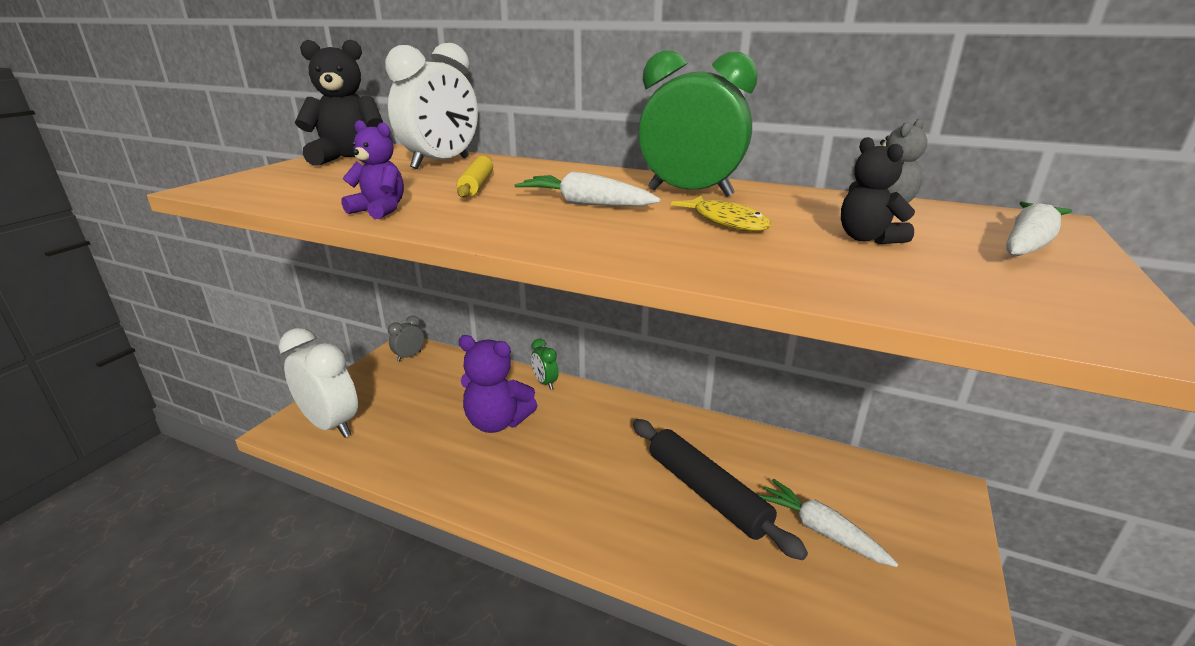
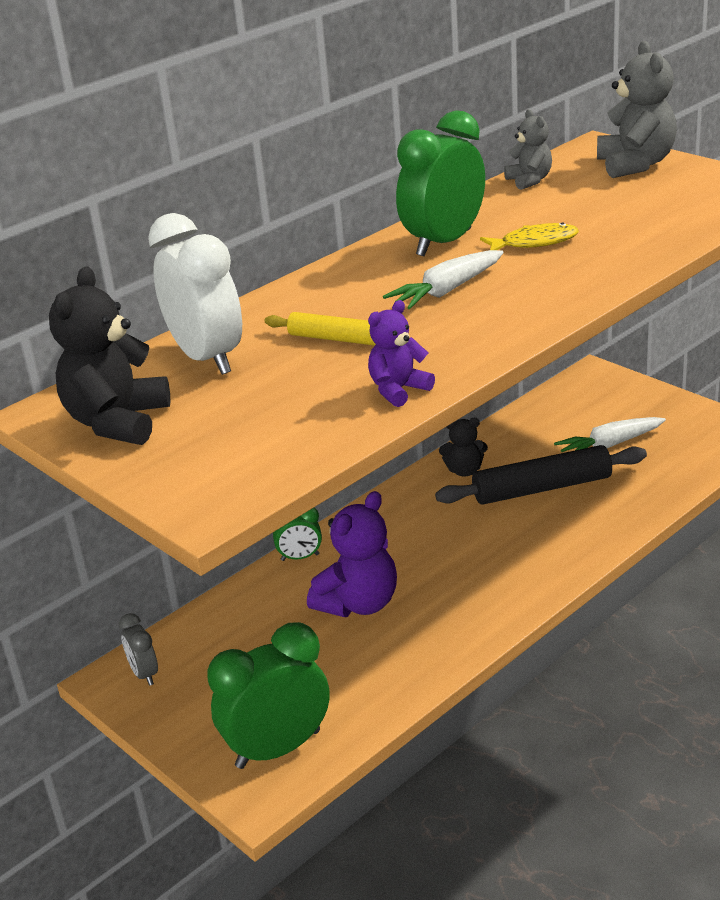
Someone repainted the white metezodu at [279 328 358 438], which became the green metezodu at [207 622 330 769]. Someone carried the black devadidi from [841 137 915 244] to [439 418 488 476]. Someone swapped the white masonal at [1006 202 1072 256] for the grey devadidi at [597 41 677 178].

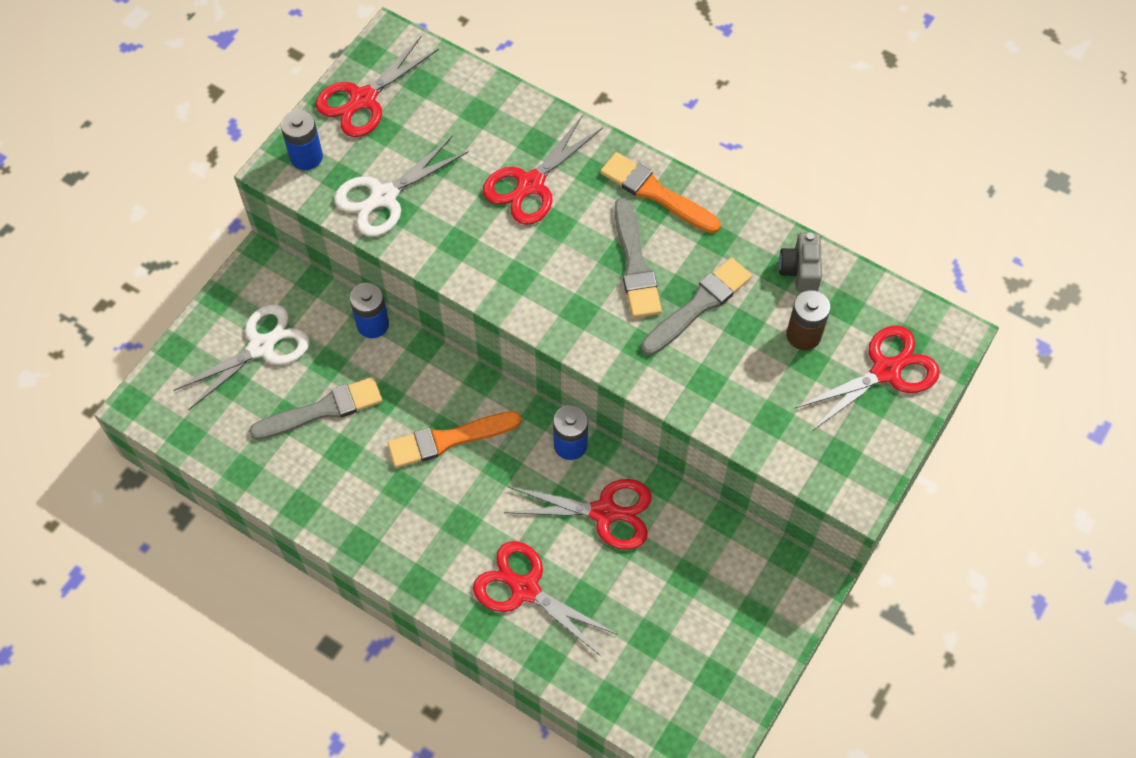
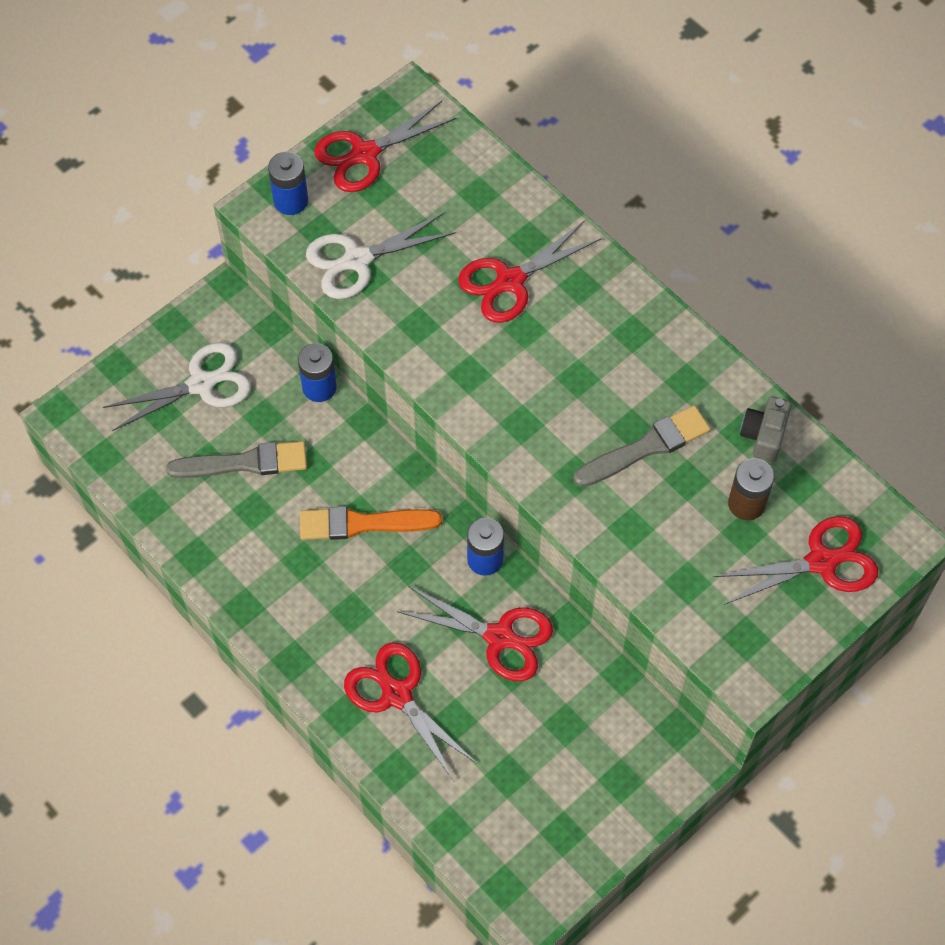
Someone took away the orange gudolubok at [600 152 721 233]. Someone took away the grey gudolubok at [614 198 662 318].

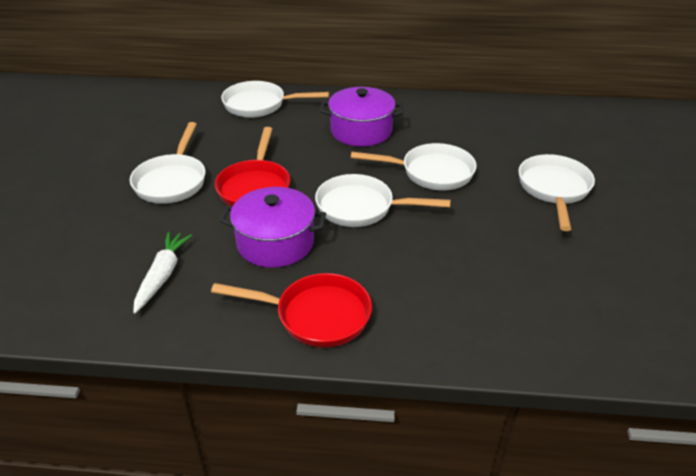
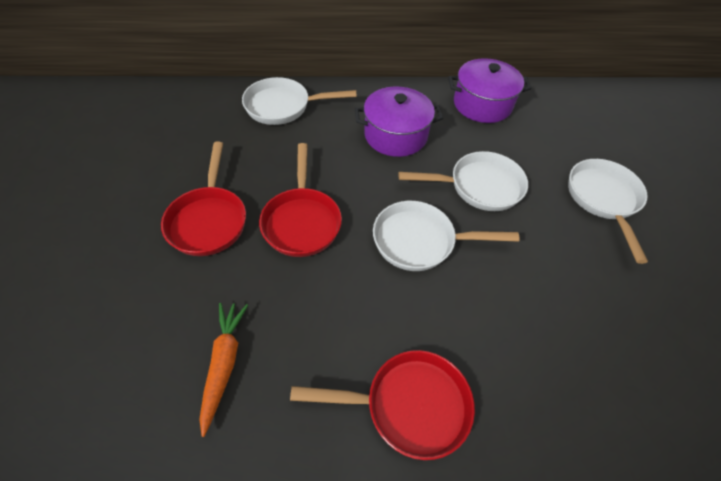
Someone repainted the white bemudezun at [130 122 205 204], which became the red bemudezun at [161 142 246 256]. Someone repainted the white masonal at [133 232 192 314], which became the orange masonal at [199 303 248 437]. Someone carried the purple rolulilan from [220 187 326 268] to [448 58 531 123].

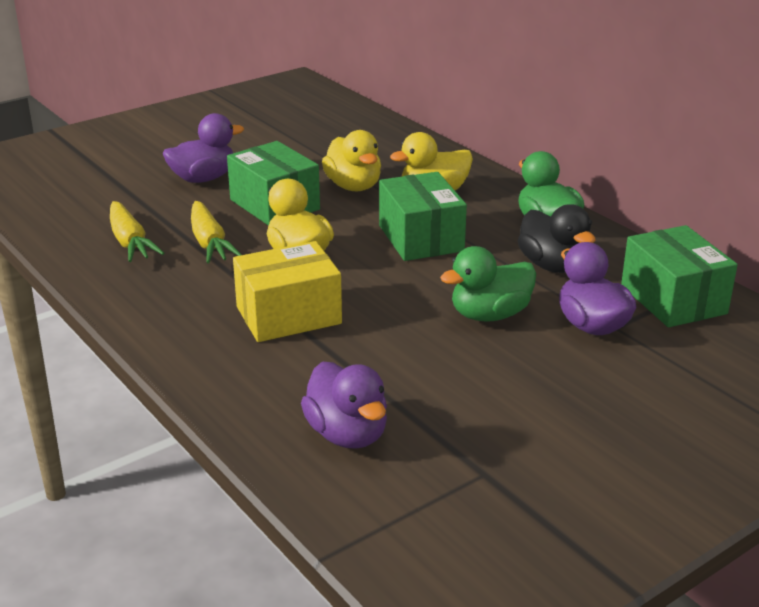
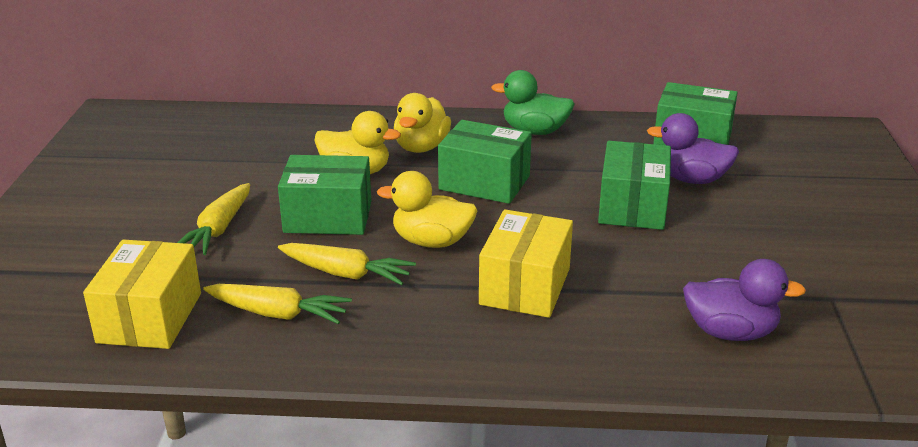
Someone put down the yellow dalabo at [83 239 201 349]. Someone swapped the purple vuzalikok at [163 113 244 183] for the yellow masonal at [177 183 250 255]. Someone swapped the green vuzalikok at [440 246 536 322] for the green dalabo at [598 141 671 230]. Someone took away the black vuzalikok at [518 204 596 273].

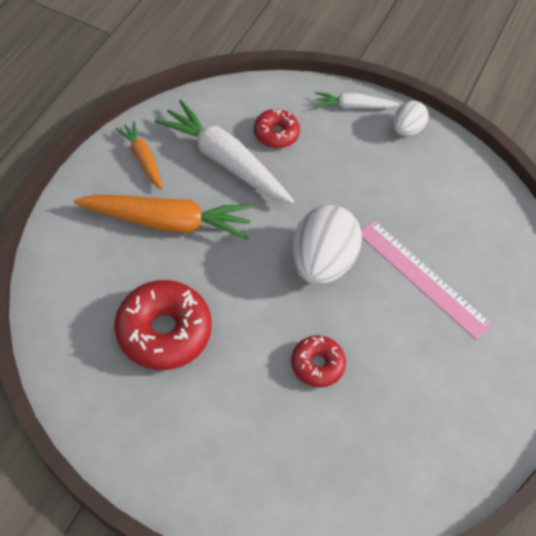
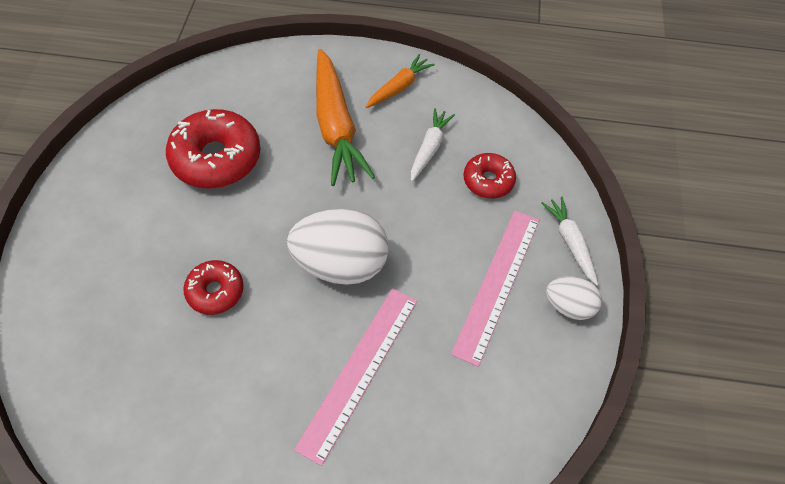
Someone scaled the white masonal at [155 100 294 204] by 0.54. Someone put down the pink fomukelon at [451 210 539 367].

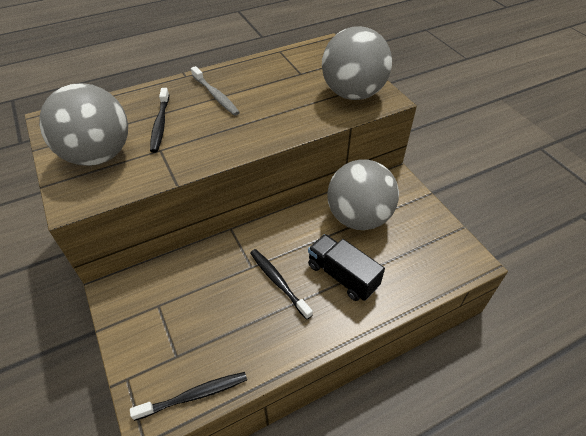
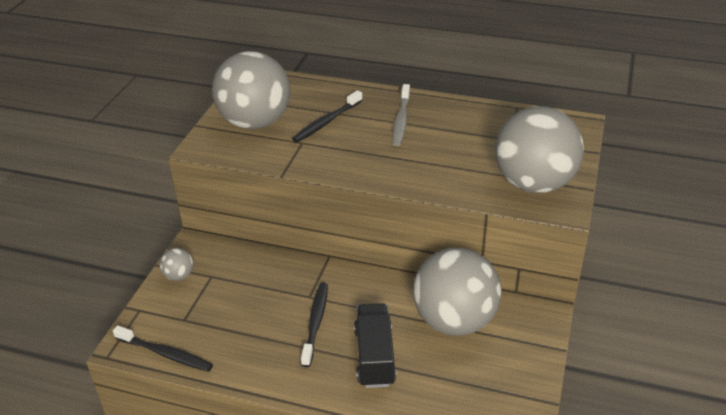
Someone put down the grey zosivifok at [160 248 193 281].

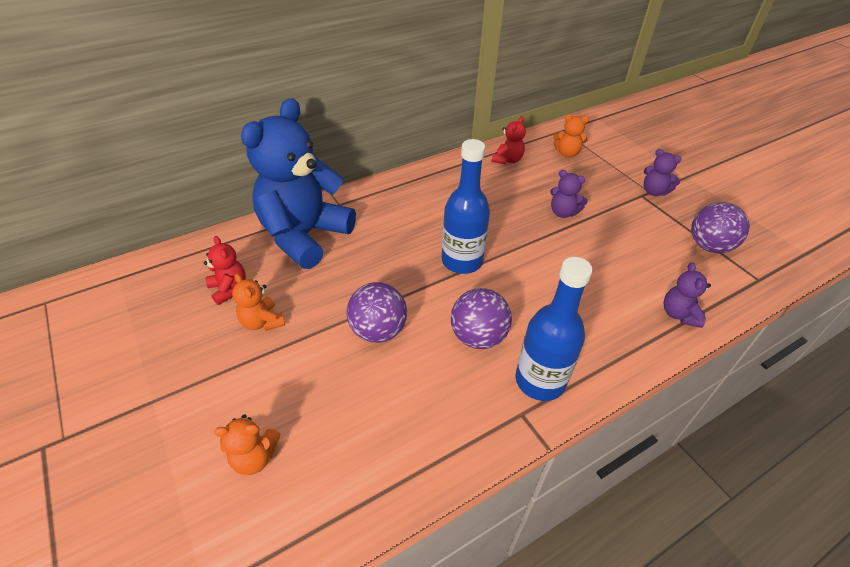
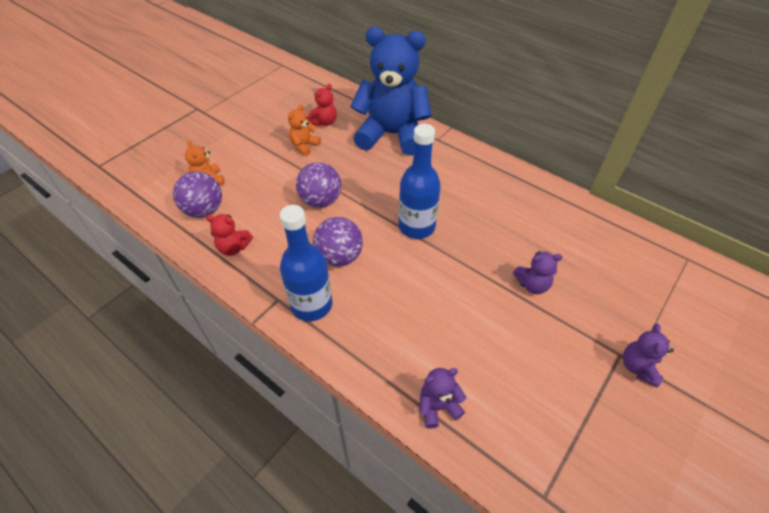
Someone carried the purple zosivifok from [691 202 750 253] to [173 171 222 218]. Someone carried the red devadidi from [492 116 526 164] to [206 214 253 256]. Someone rotated the purple devadidi at [550 170 588 218] by 105 degrees counterclockwise. Someone took away the orange devadidi at [553 114 589 158].

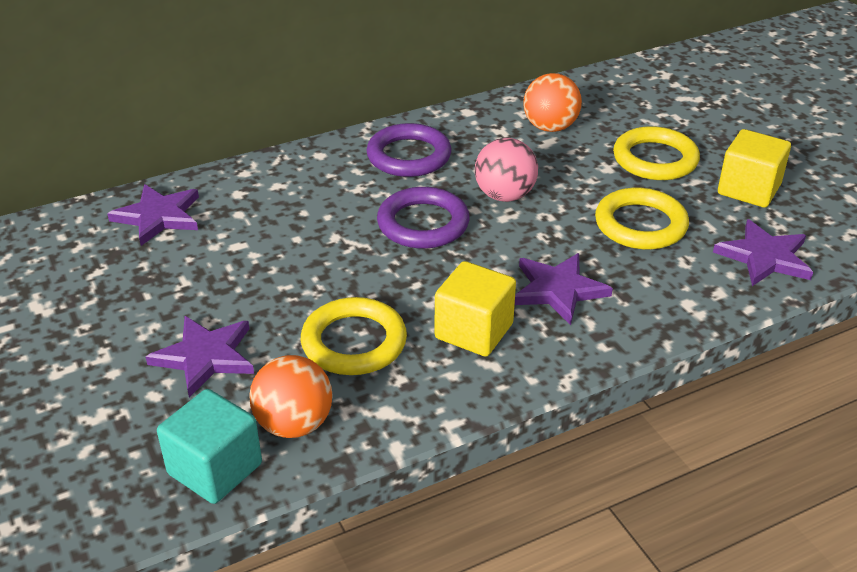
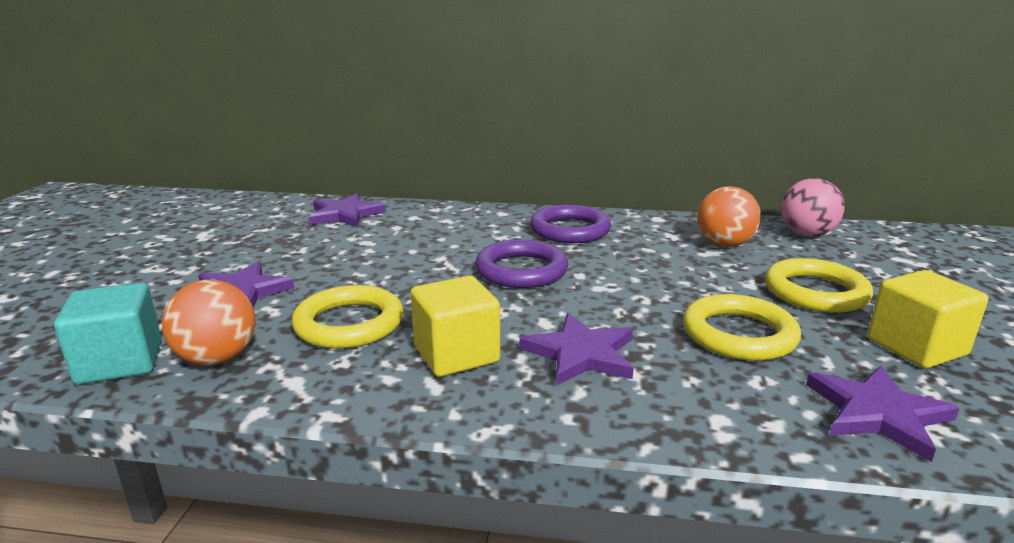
Someone carried the pink zosivifok from [475 138 538 202] to [781 178 845 237].

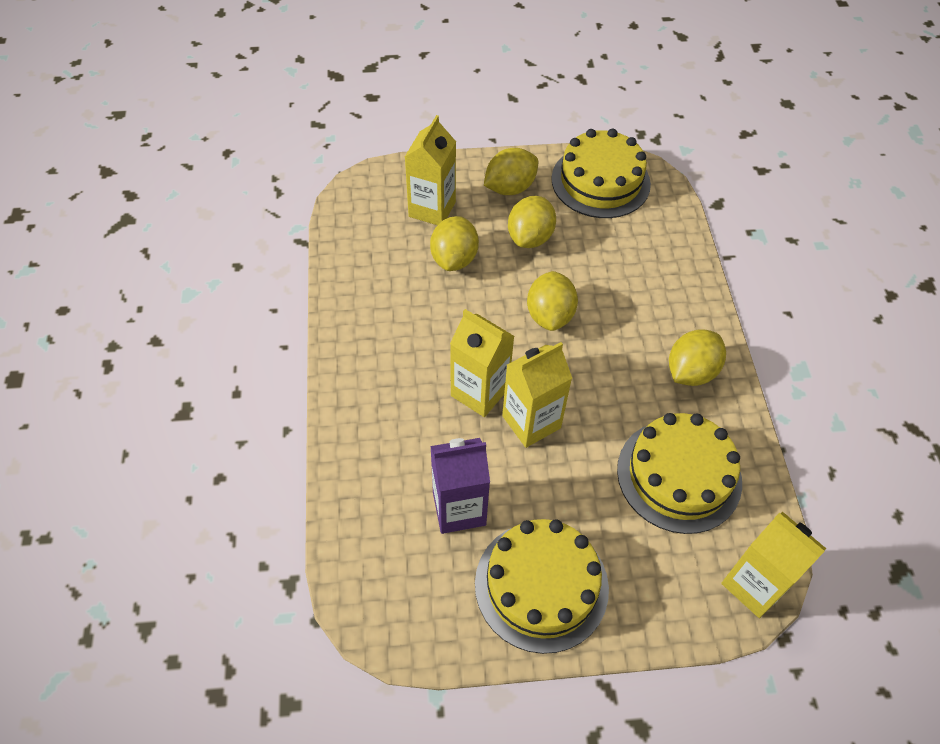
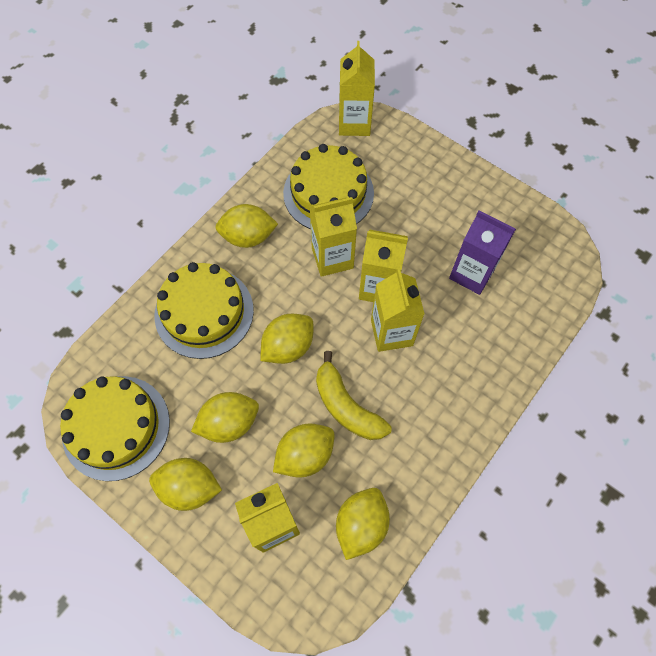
Someone carried the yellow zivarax from [475 519 609 654] to [154 262 254 359]. Someone put down the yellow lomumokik at [310 197 357 277]. Someone put down the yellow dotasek at [316 351 392 440]. Someone put down the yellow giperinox at [336 488 390 560].

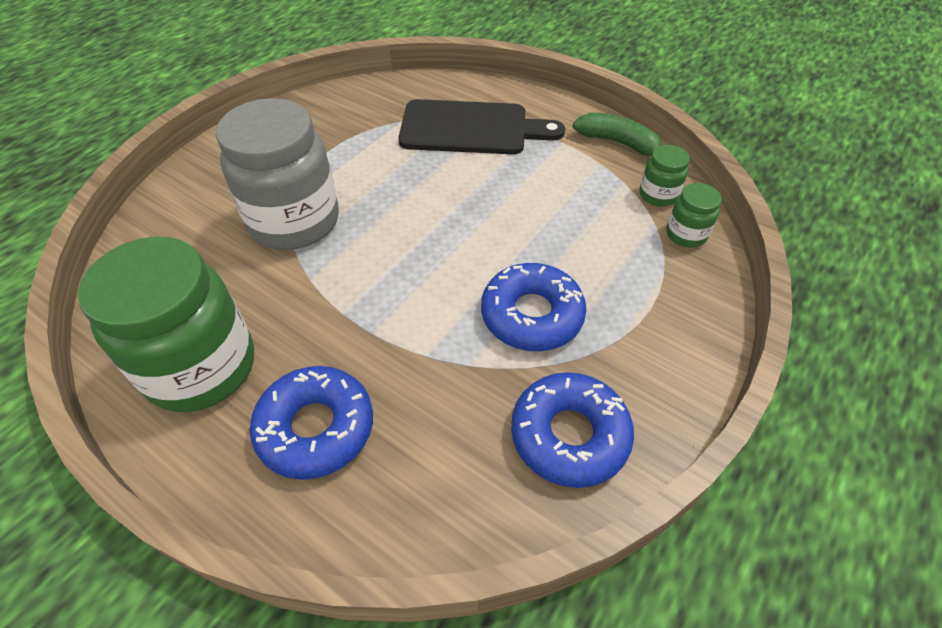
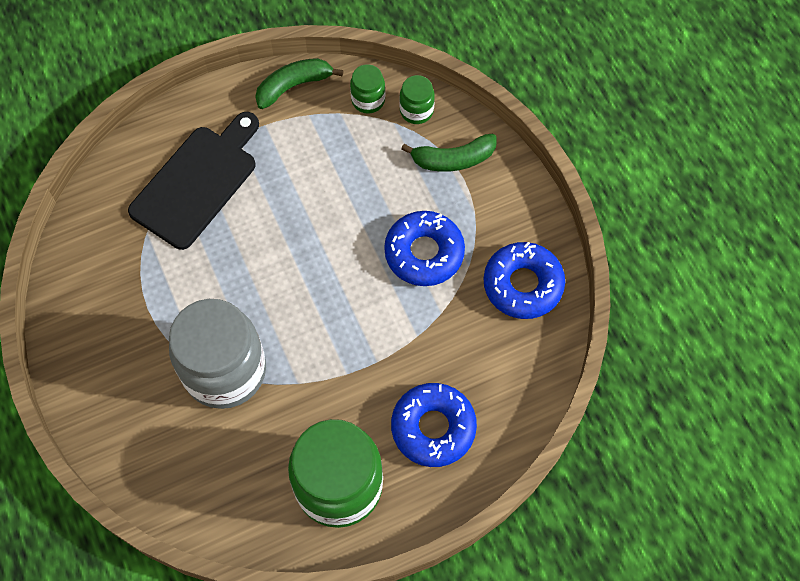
Someone put down the green dotasek at [401 134 496 172].

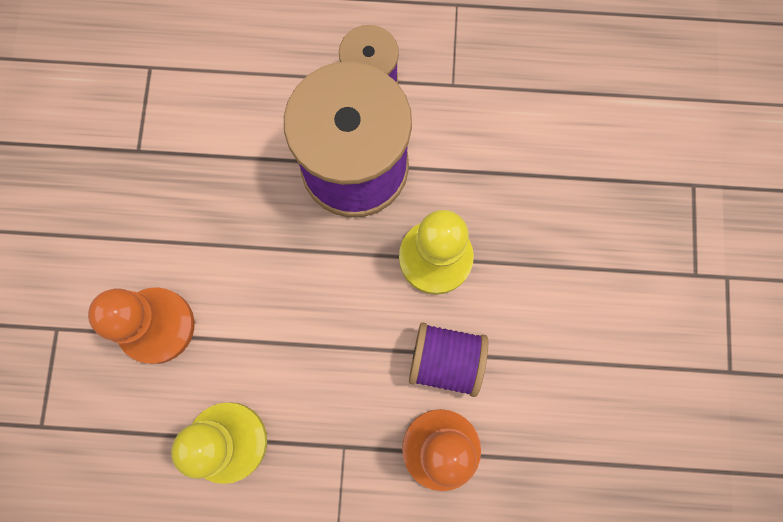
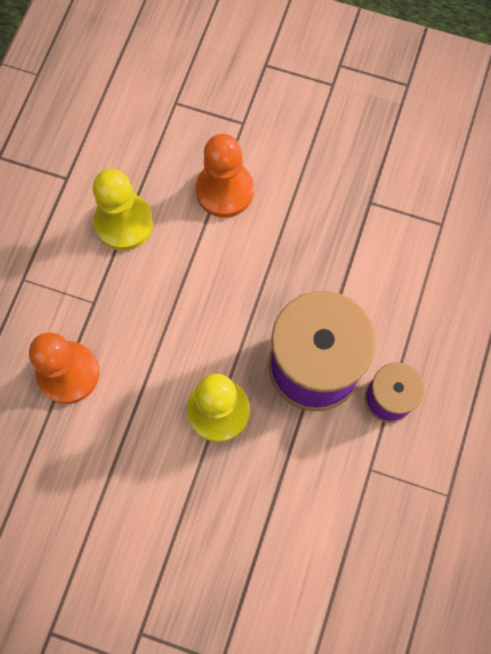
Someone took away the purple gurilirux at [409 322 488 397].

